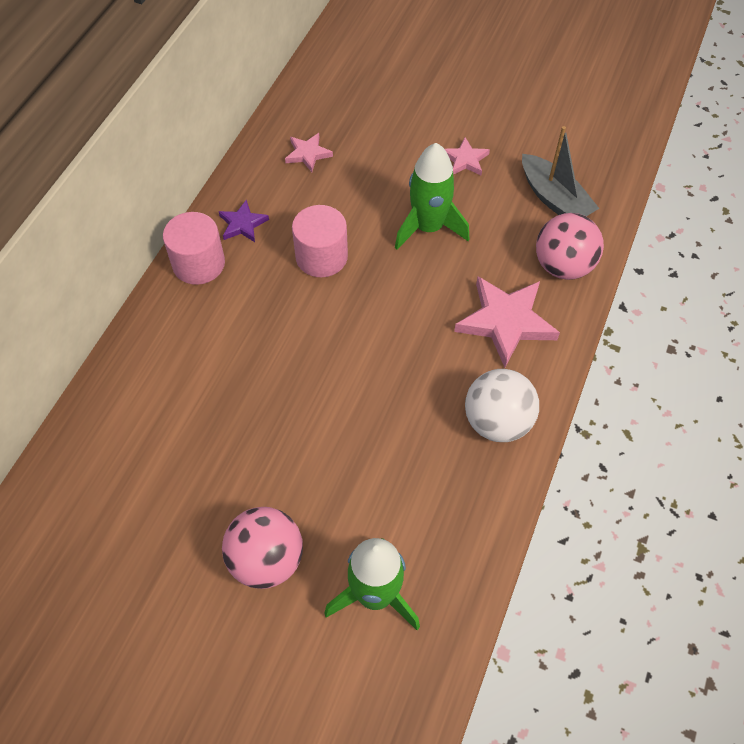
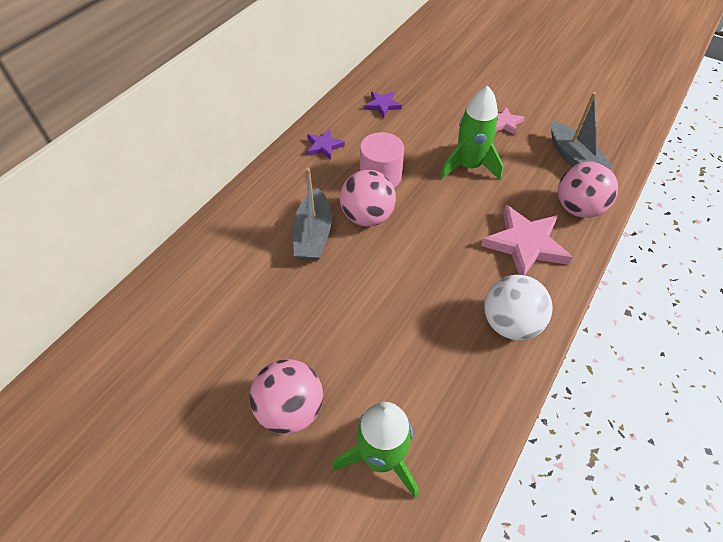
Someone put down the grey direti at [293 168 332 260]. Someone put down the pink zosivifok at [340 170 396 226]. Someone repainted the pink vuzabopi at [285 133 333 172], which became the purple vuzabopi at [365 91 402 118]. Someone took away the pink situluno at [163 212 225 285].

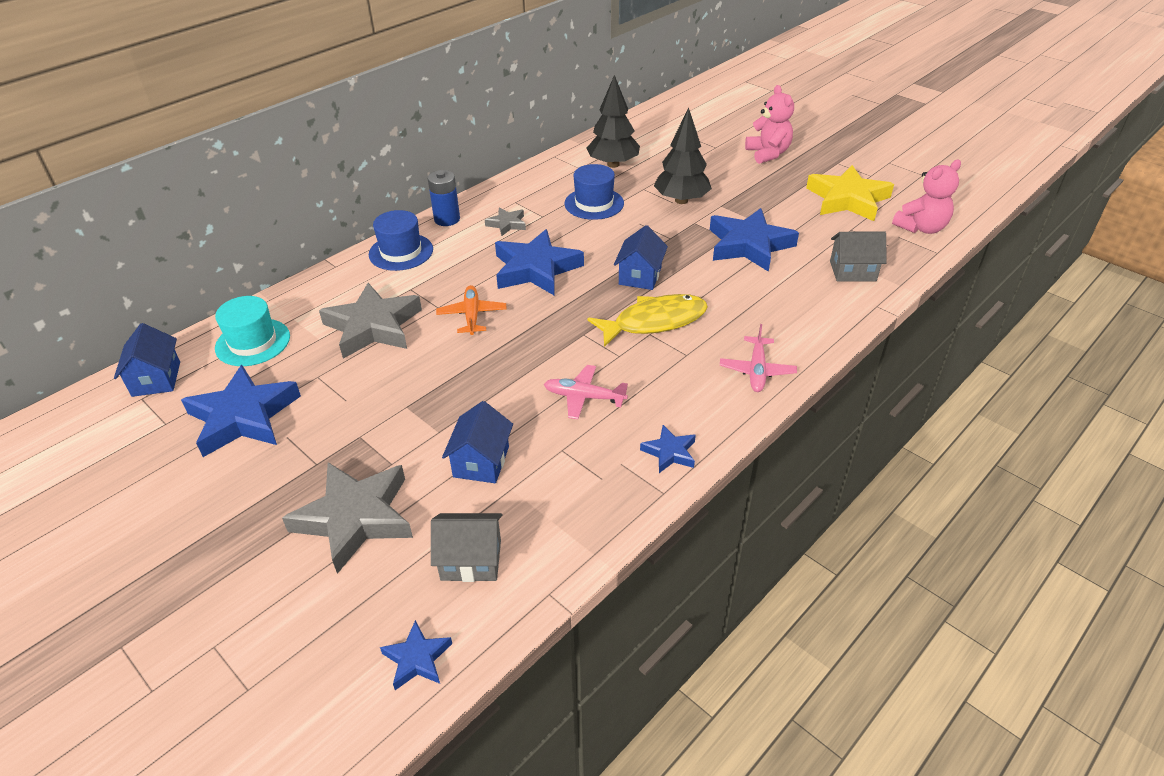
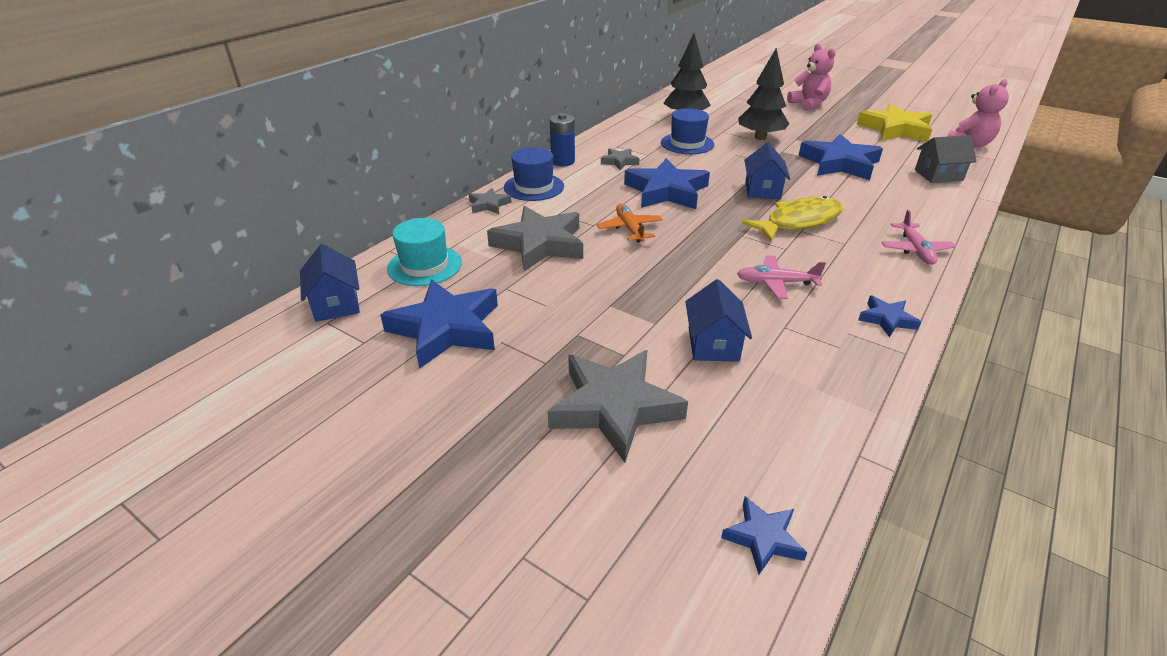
Someone put down the grey vuzabopi at [469 188 512 214]. Someone took away the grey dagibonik at [431 513 502 582].

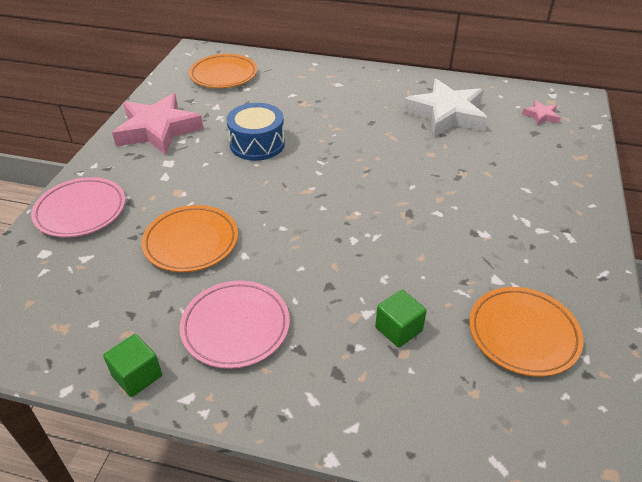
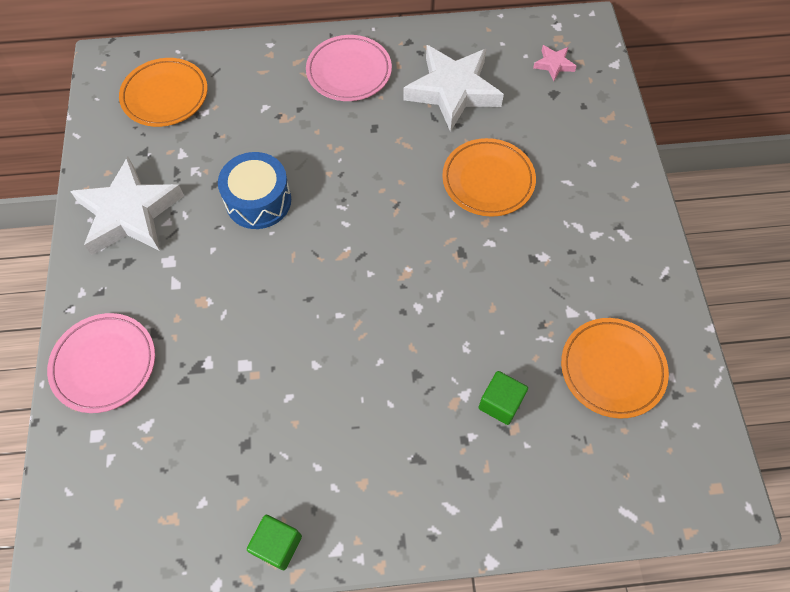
Someone repainted the pink vuzabopi at [112 93 203 155], which became the white vuzabopi at [70 157 184 255]. Someone carried the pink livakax from [180 281 290 369] to [306 35 392 101]. Someone carried the orange livakax from [141 205 238 272] to [442 138 536 217].

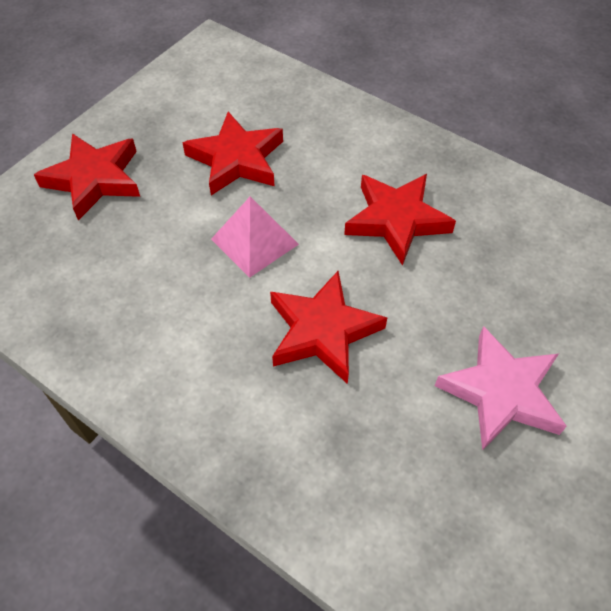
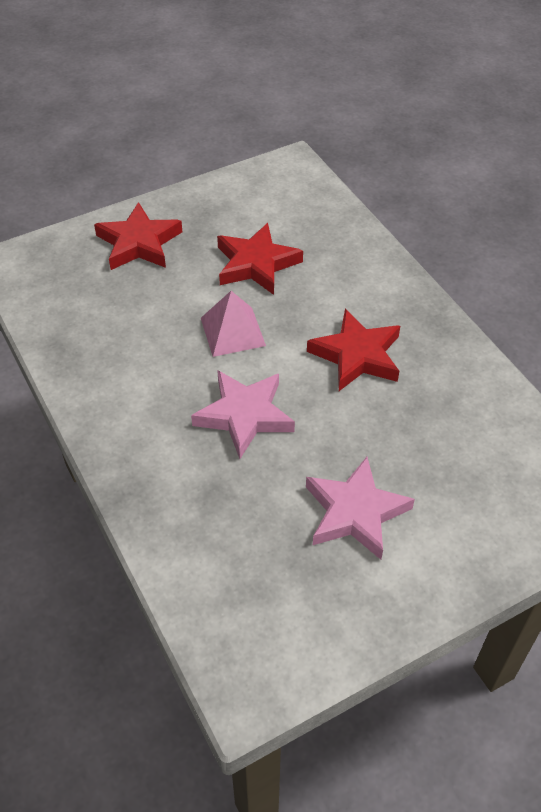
Someone repainted the red vuzabopi at [270 271 387 384], which became the pink vuzabopi at [191 370 295 459].

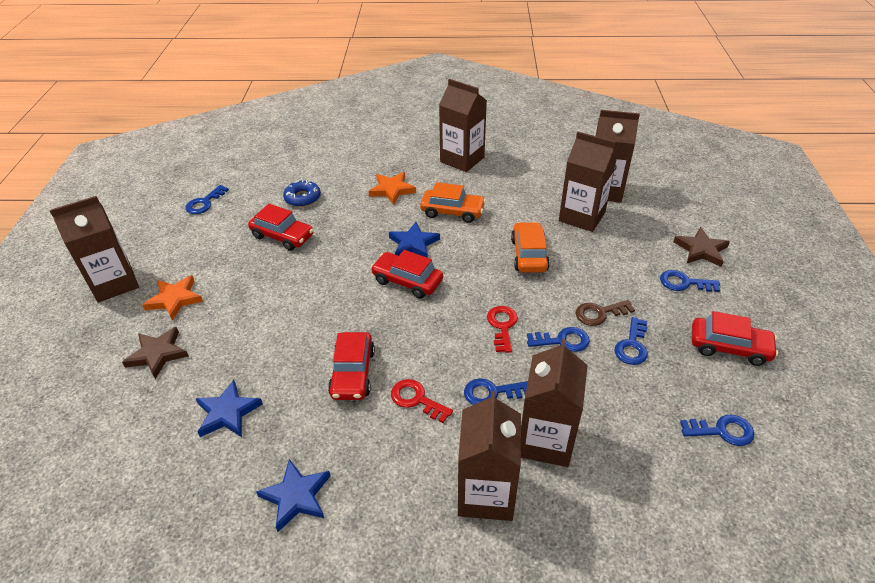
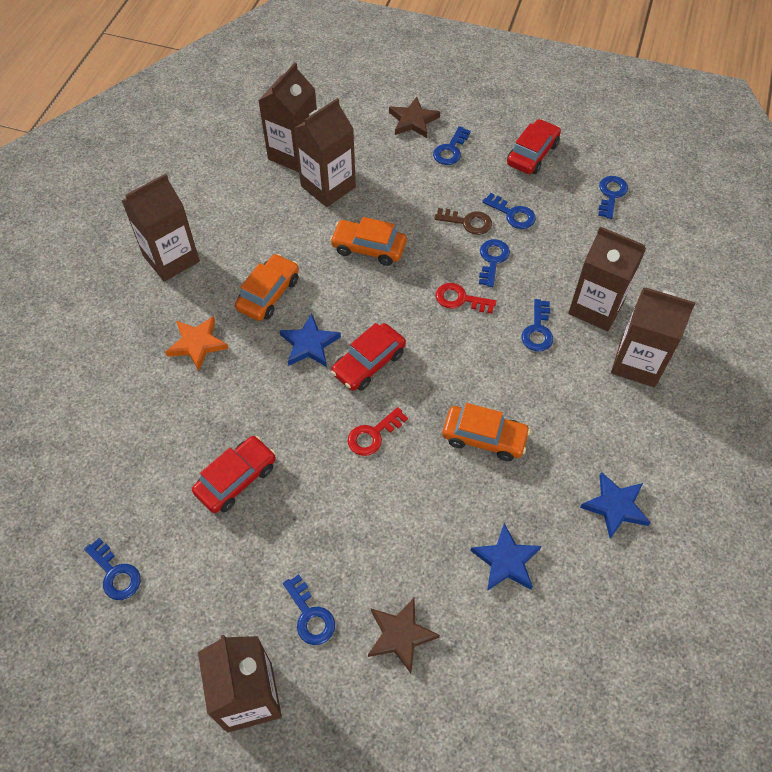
Someone swapped the orange vuzabopi at [142 275 203 321] for the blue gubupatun at [283 574 335 645]. Someone carried the red gubupatun from [391 379 453 423] to [347 407 408 456]. Someone rotated the brown gubupatun at [576 300 635 326] by 75 degrees counterclockwise. Someone repainted the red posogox at [328 332 375 400], which became the orange posogox at [443 403 531 461]. Someone took away the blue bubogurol at [283 180 321 207].

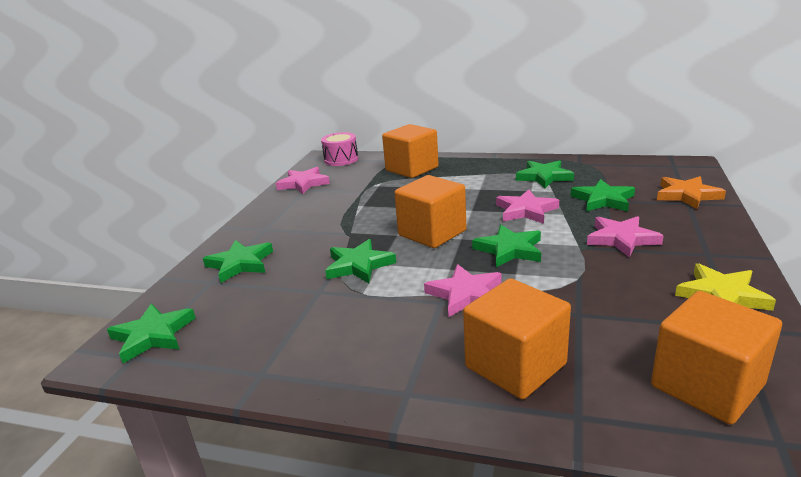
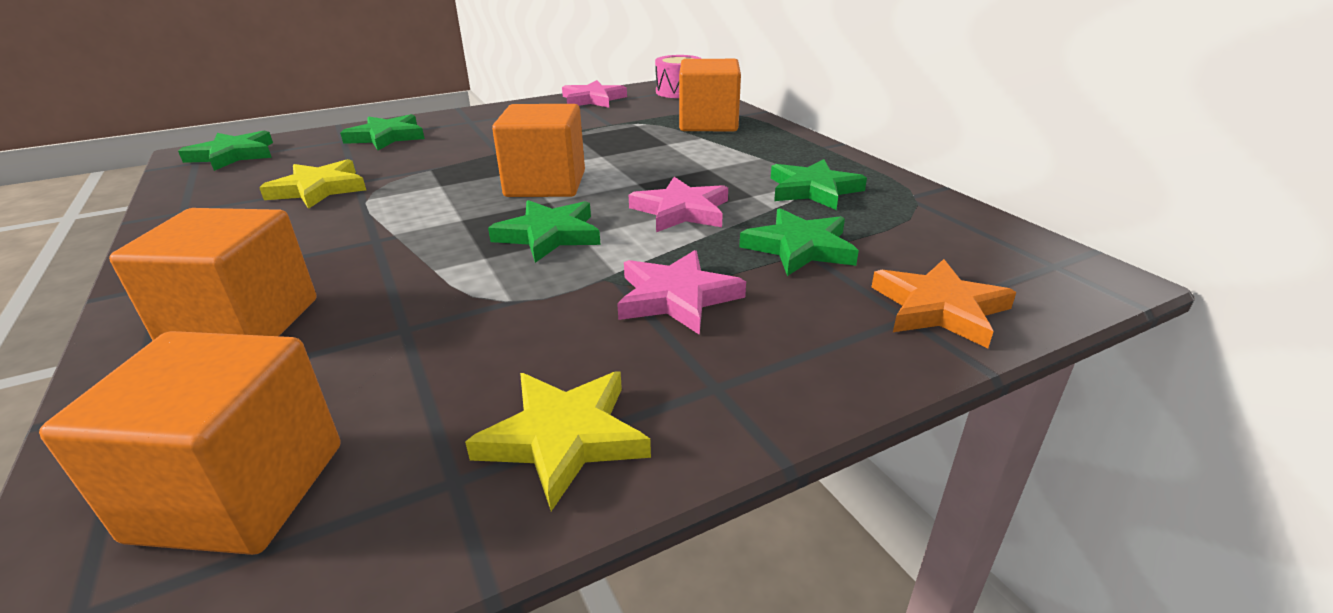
Someone put down the yellow vuzabopi at [259 159 366 209]. Someone took away the green vuzabopi at [325 239 396 283]. Someone took away the pink vuzabopi at [424 264 501 317].

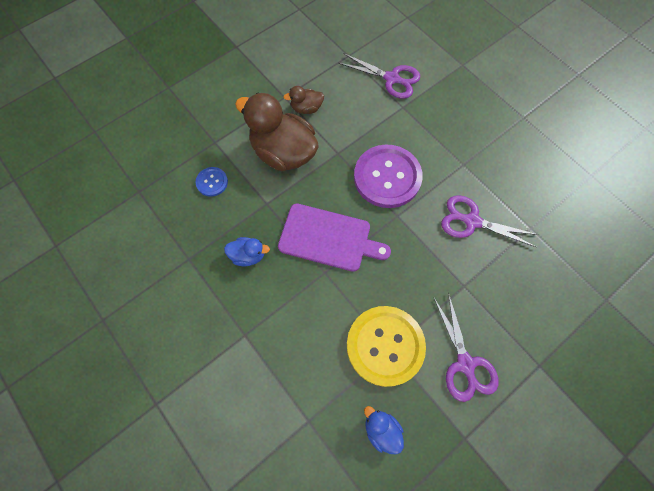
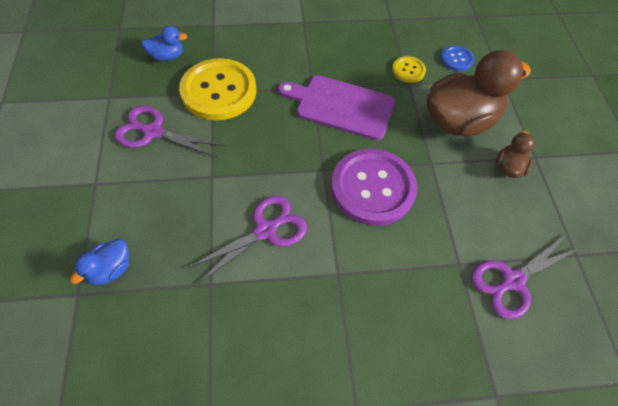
Someone carried the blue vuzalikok from [224 237 270 266] to [70 239 129 285]. Someone rotated the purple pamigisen at [278 204 391 272] by 60 degrees clockwise. Someone put down the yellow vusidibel at [392 56 426 83].

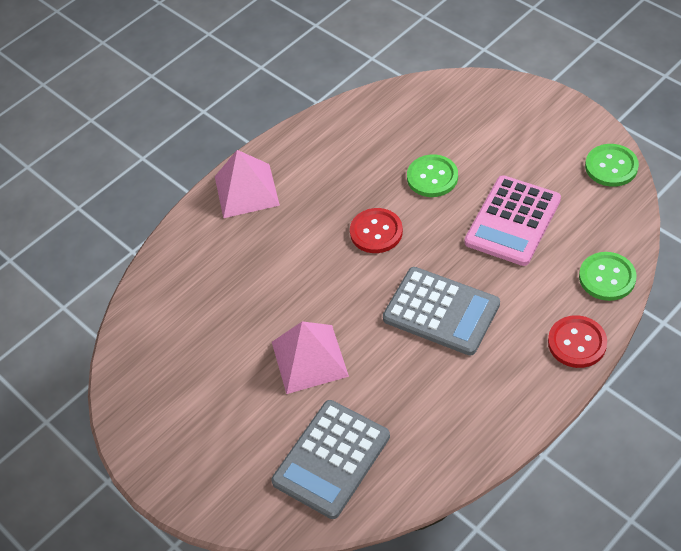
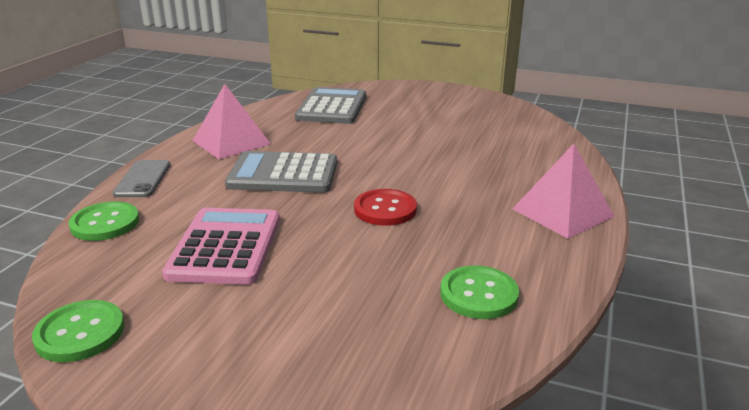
Someone swapped the red vusidibel at [548 315 607 368] for the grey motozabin at [113 160 170 197]. Someone carried the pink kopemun from [272 321 349 394] to [193 84 271 159]. Someone carried the green vusidibel from [407 154 458 197] to [440 265 519 319].

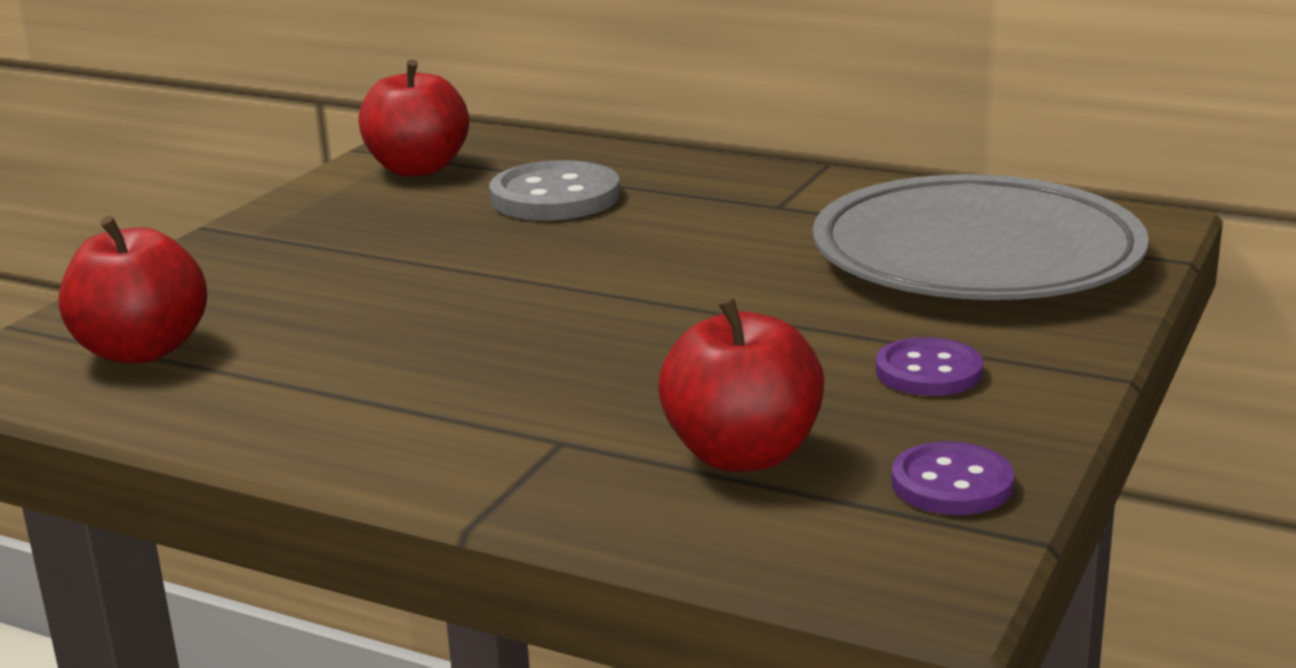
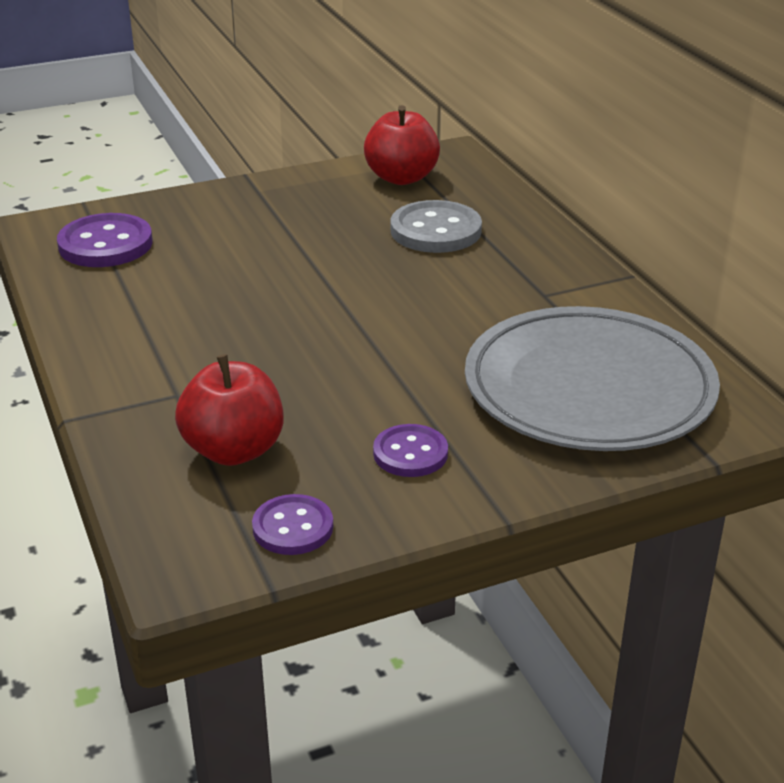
Someone swapped the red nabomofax at [59 216 207 363] for the purple vusidibel at [57 213 153 267].

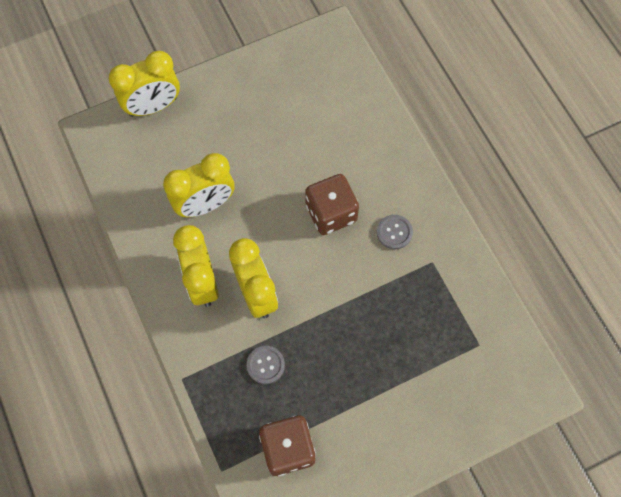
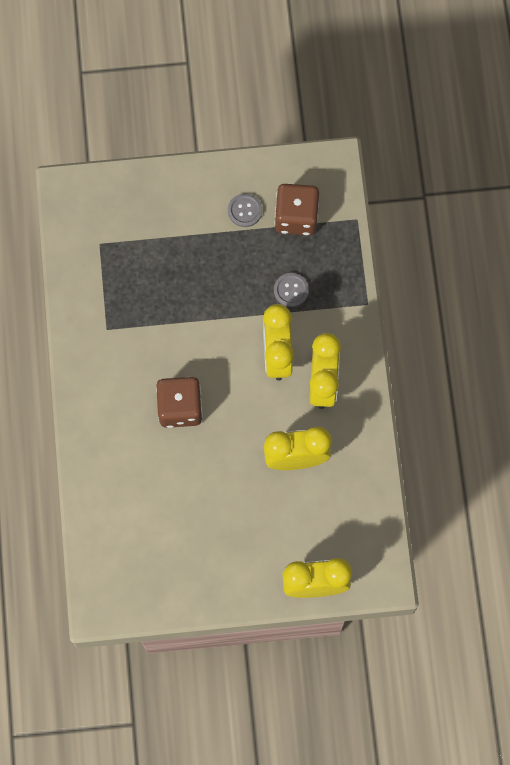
Someone carried the grey vusidibel from [377 215 413 250] to [228 193 262 227].

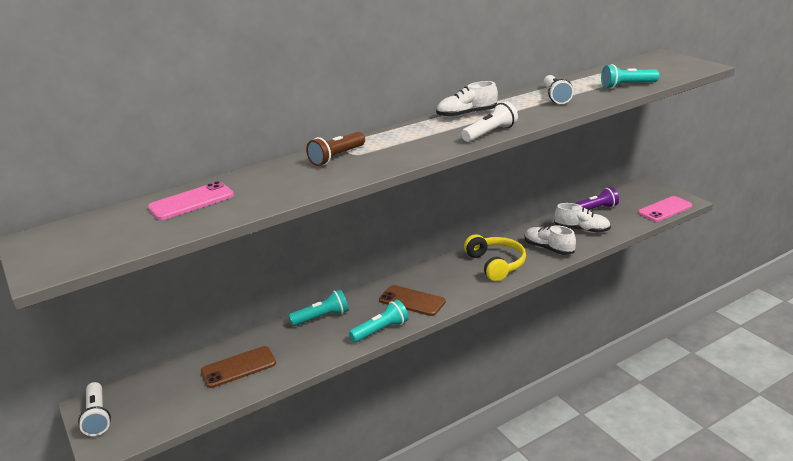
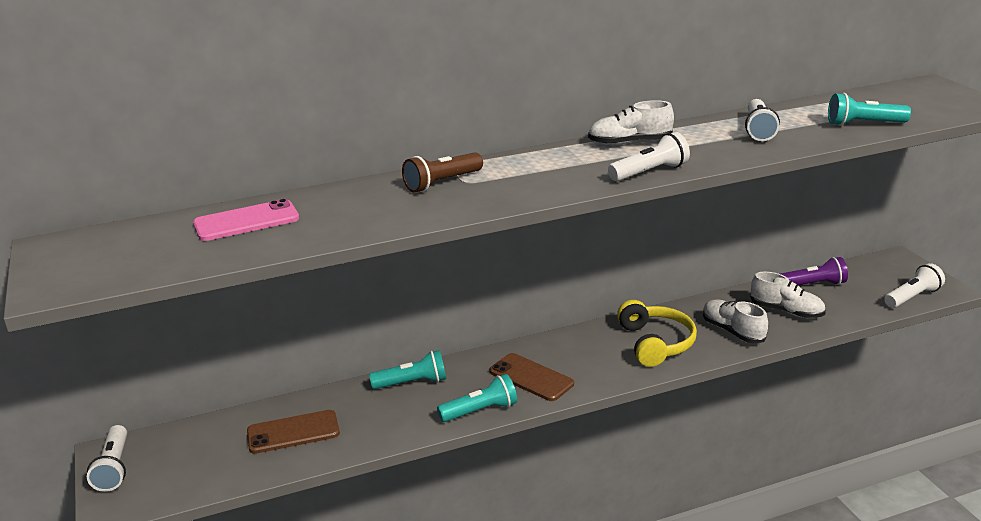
Someone swapped the pink motozabin at [638 196 692 222] for the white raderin at [884 263 945 308].

